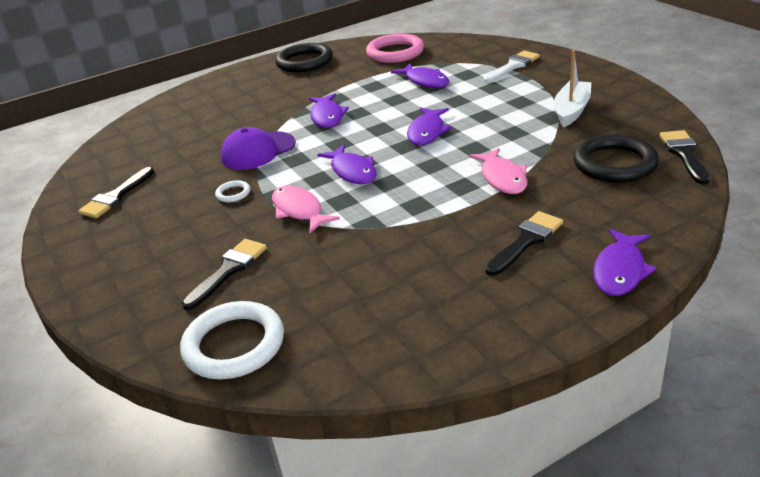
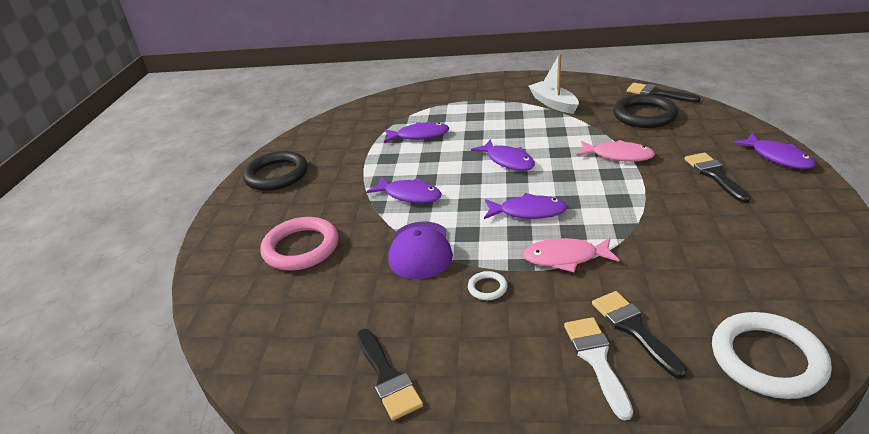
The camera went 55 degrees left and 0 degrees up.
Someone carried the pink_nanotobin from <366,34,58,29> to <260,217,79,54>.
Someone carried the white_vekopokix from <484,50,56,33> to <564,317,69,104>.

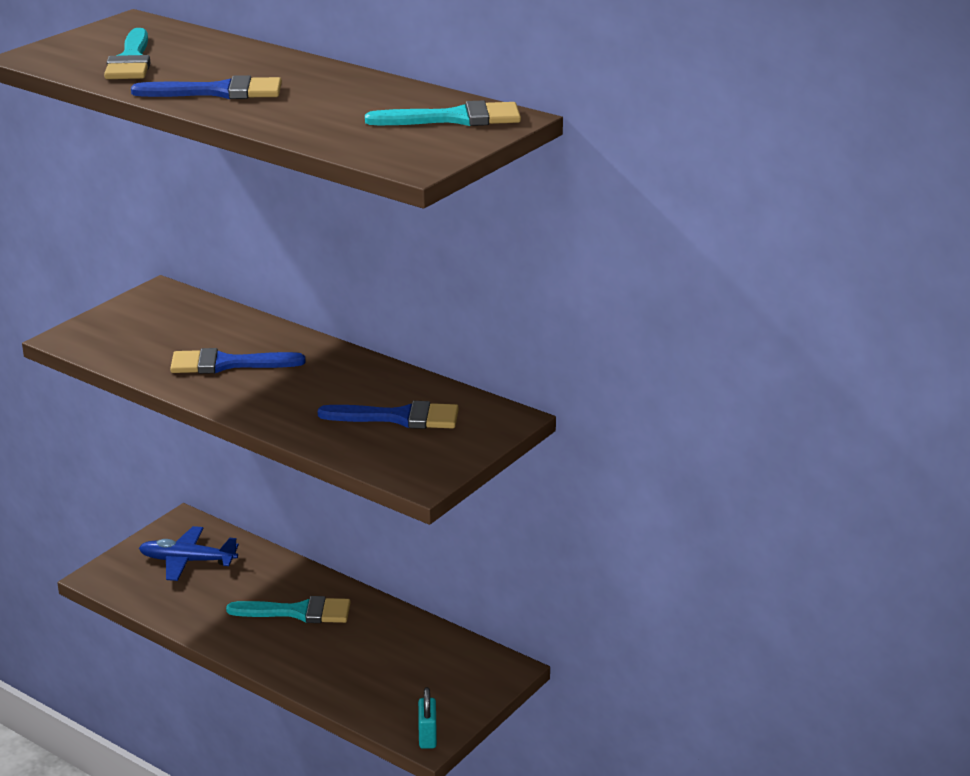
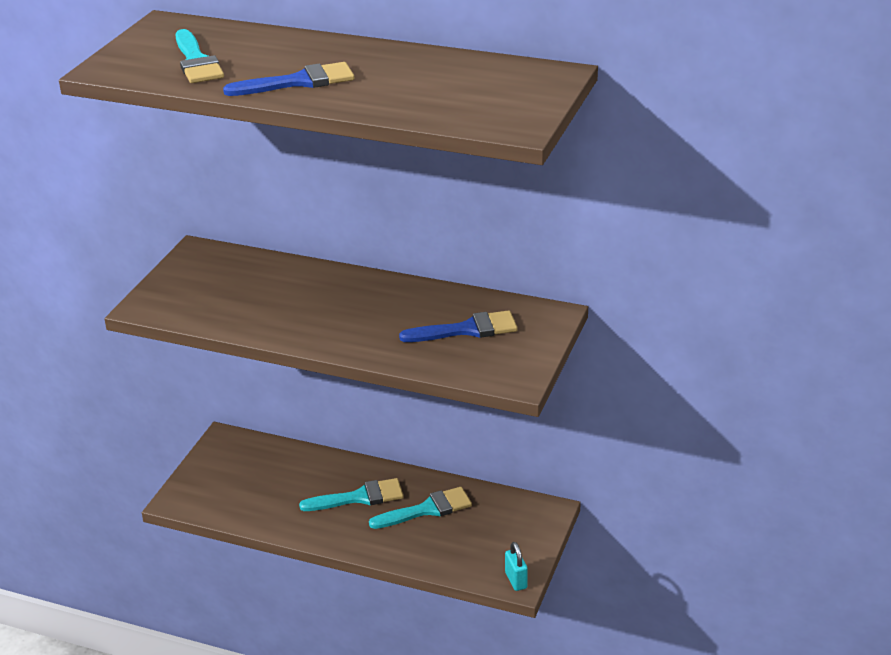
The camera went 15 degrees left and 5 degrees up.
Someone carried the turquoise_vekopokix from <365,100,156,26> to <369,487,103,42>.
Someone took away the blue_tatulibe at <139,526,100,55>.
Someone took away the blue_vekopokix at <170,348,136,26>.

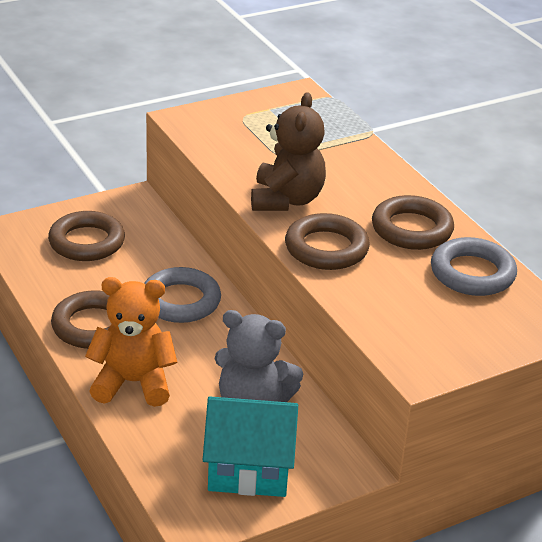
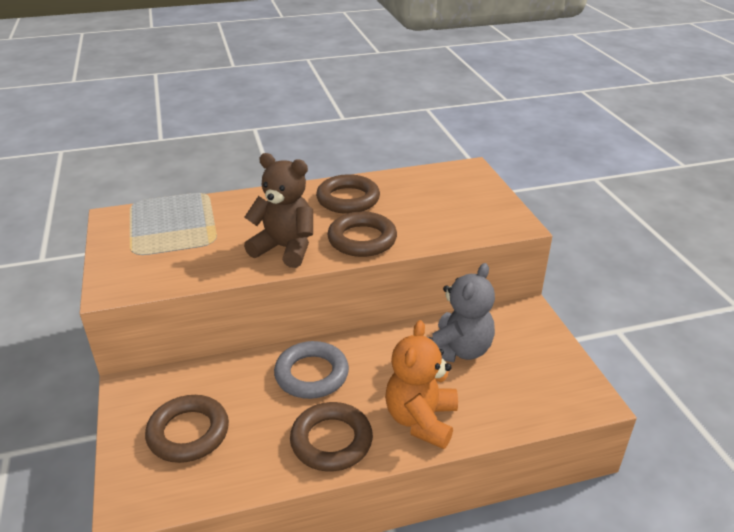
The camera went 75 degrees left and 0 degrees up.
Someone took away the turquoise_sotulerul at <203,397,95,100>.
Someone took away the grey_nanotobin at <431,237,86,59>.

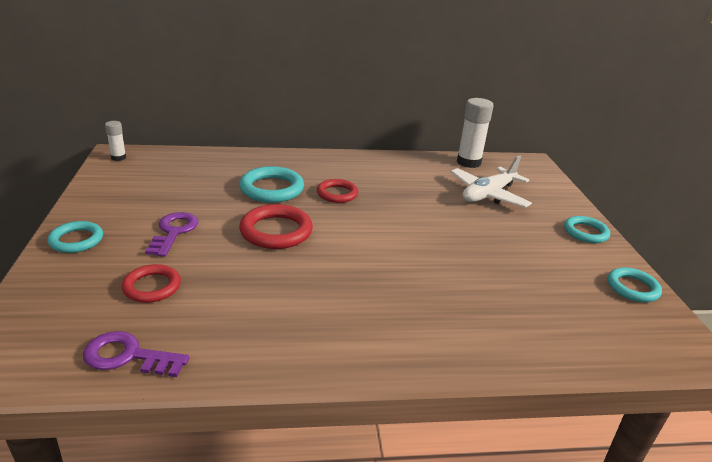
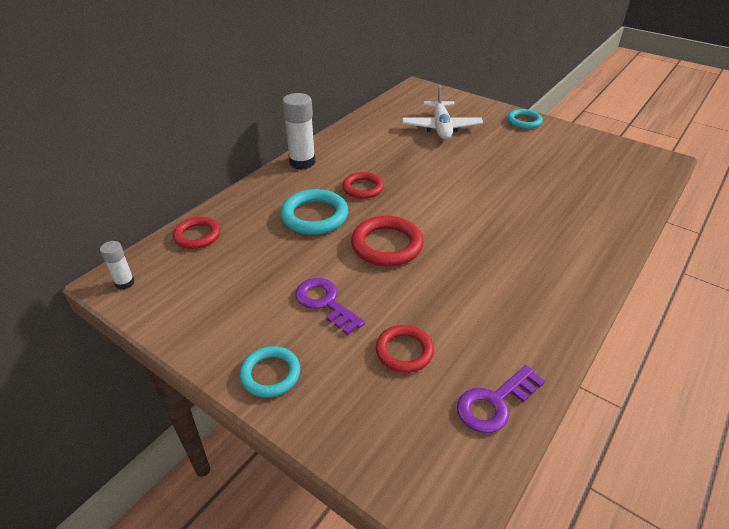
The camera went 45 degrees left and 10 degrees up.
Someone put down the red_nanotobin at <173,217,47,32>.
Someone carried the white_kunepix from <457,98,37,70> to <282,93,34,76>.
Someone took away the turquoise_nanotobin at <608,267,54,35>.

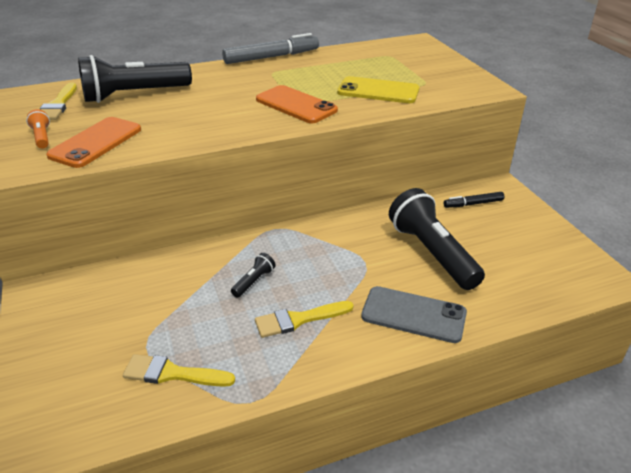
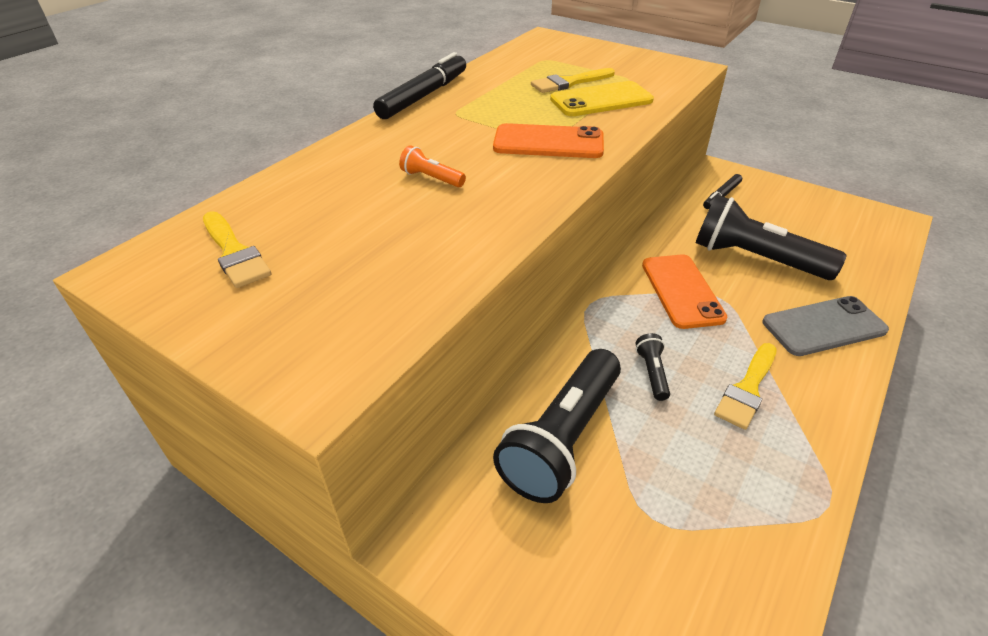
The camera went 35 degrees left and 5 degrees up.
Someone repainted the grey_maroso at <222,33,97,31>, which became the black_maroso at <373,52,93,67>.
Someone carried the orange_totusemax from <26,109,24,40> to <399,145,67,42>.
Someone carried the black_totusemax from <78,55,114,48> to <493,349,128,154>.
Someone carried the yellow_vekopokix from <123,354,112,33> to <531,68,84,25>.
Someone carried the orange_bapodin from <46,117,95,51> to <642,254,85,75>.

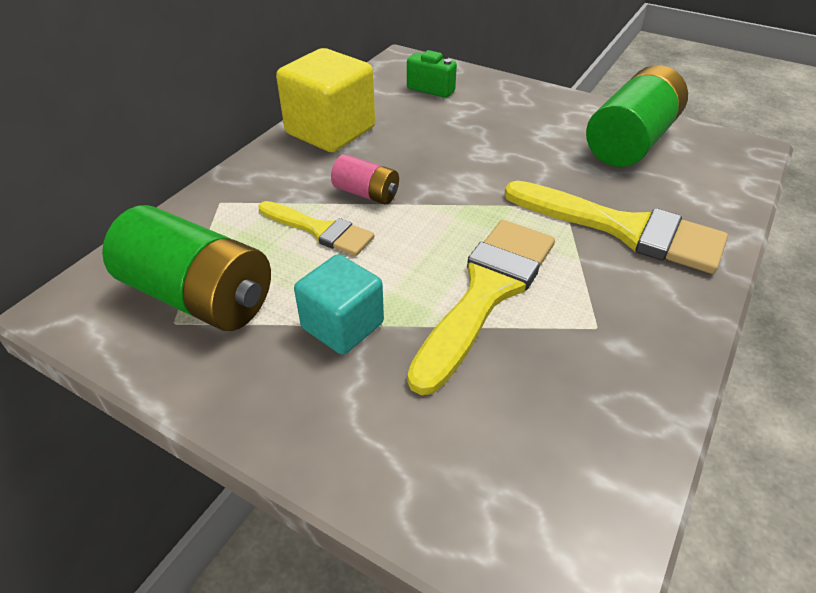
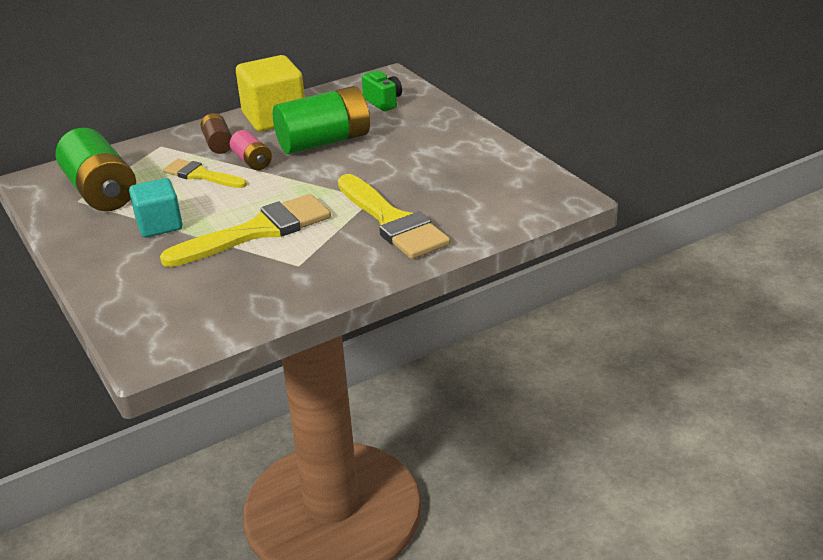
The camera went 30 degrees right and 10 degrees down.
Someone rotated the yellow_vekopokix at <259,201,115,55> by 150 degrees clockwise.
Someone put down the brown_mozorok at <201,113,31,41>.
Someone carried the green_mozorok from <586,65,102,102> to <273,86,97,68>.

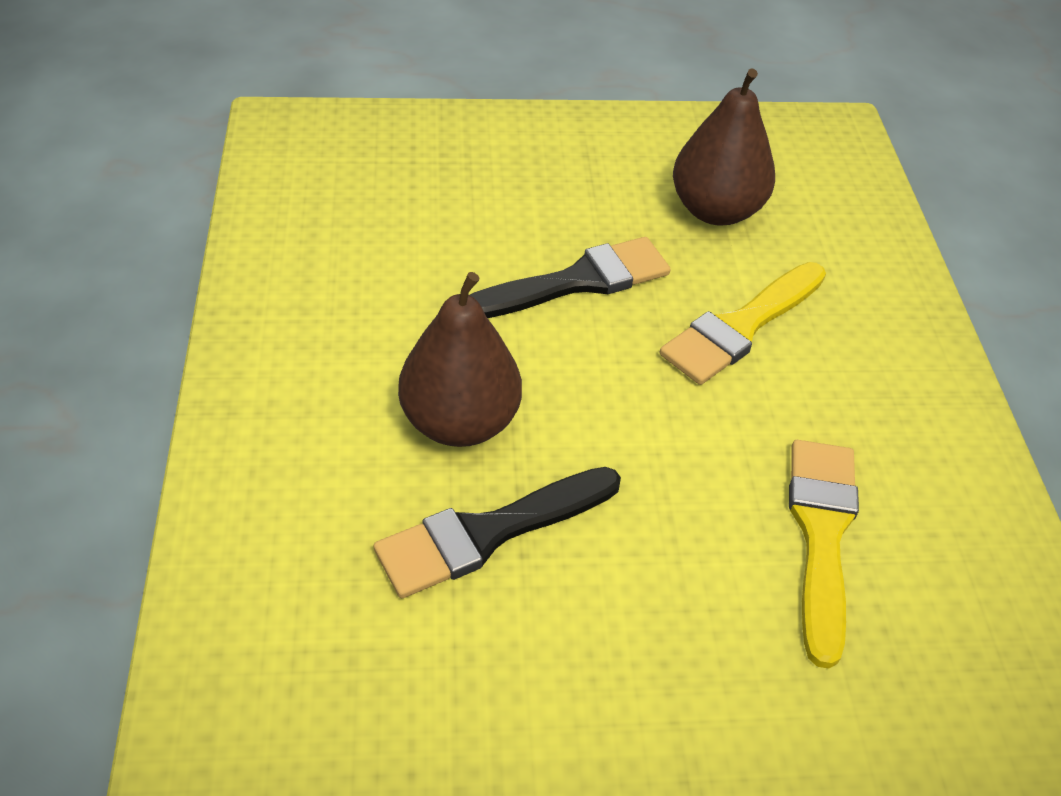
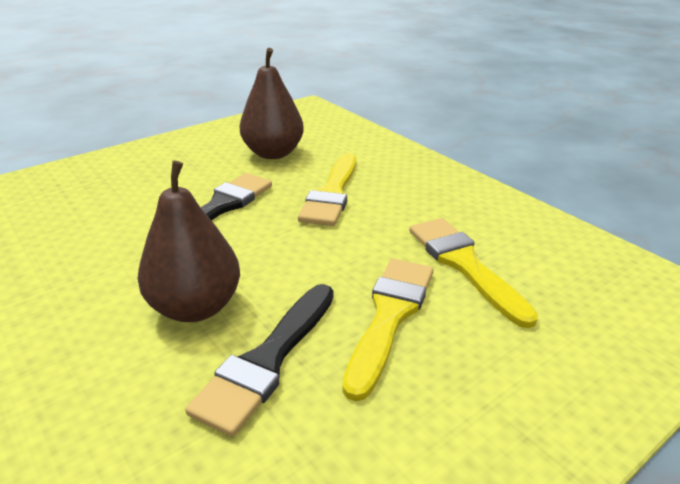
The camera went 30 degrees left and 15 degrees down.
Someone put down the yellow_vekopokix at <342,259,91,142>.

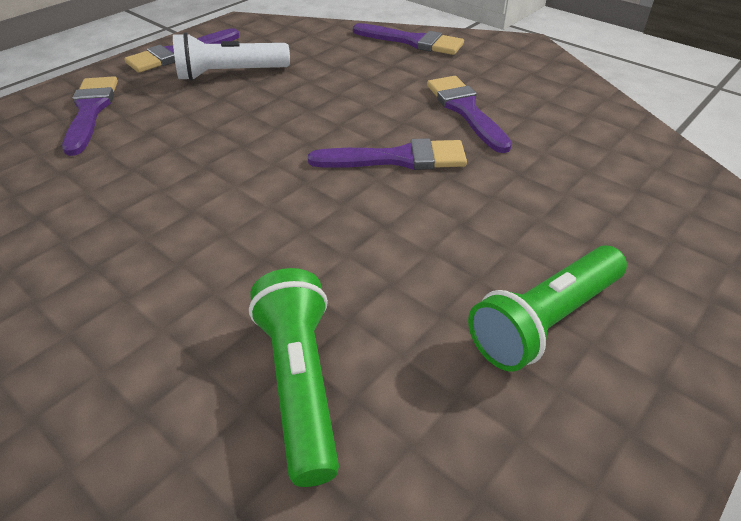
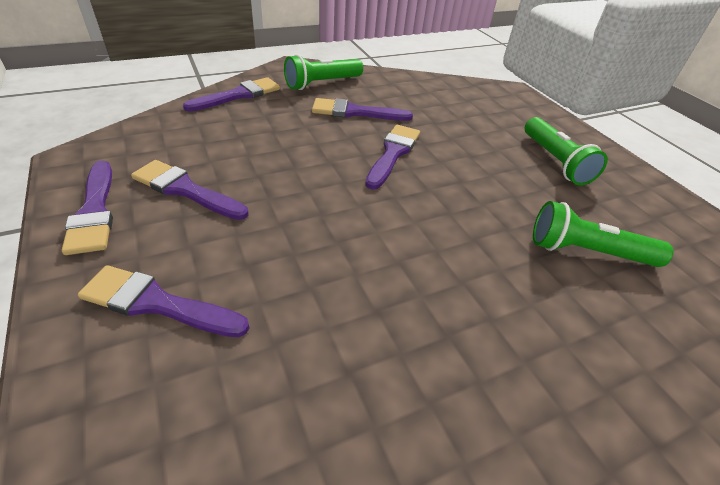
The camera went 70 degrees left and 0 degrees up.
Someone swapped the white_totusemax at <173,32,117,49> for the purple_vekopokix at <131,160,117,60>.
Someone put down the green_totusemax at <284,54,79,36>.

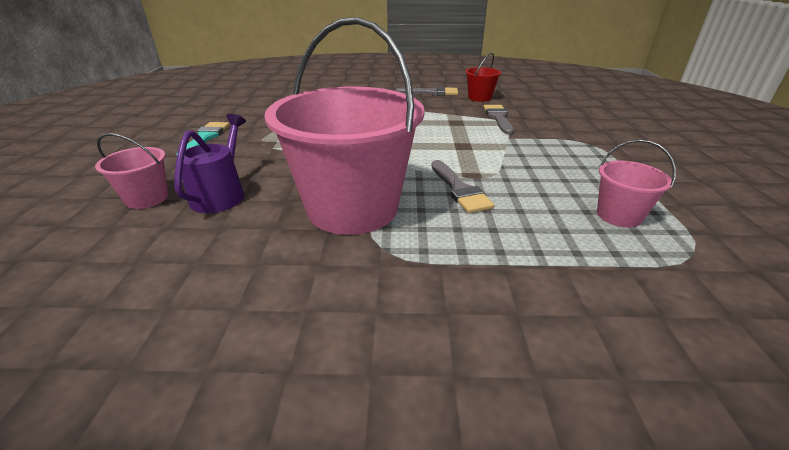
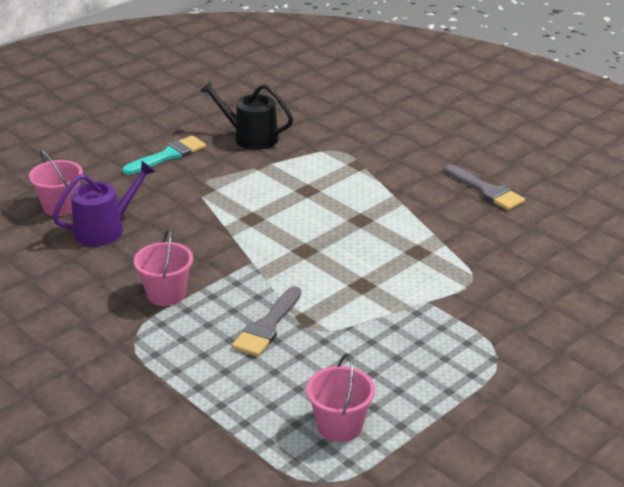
The camera went 45 degrees right and 0 degrees up.
Someone scaled the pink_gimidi at <264,17,161,218> by 0.44.
Someone put down the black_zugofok at <200,81,93,69>.
Someone took away the red_gimidi at <465,53,36,49>.
Someone took away the grey_vekopokix at <483,105,31,30>.

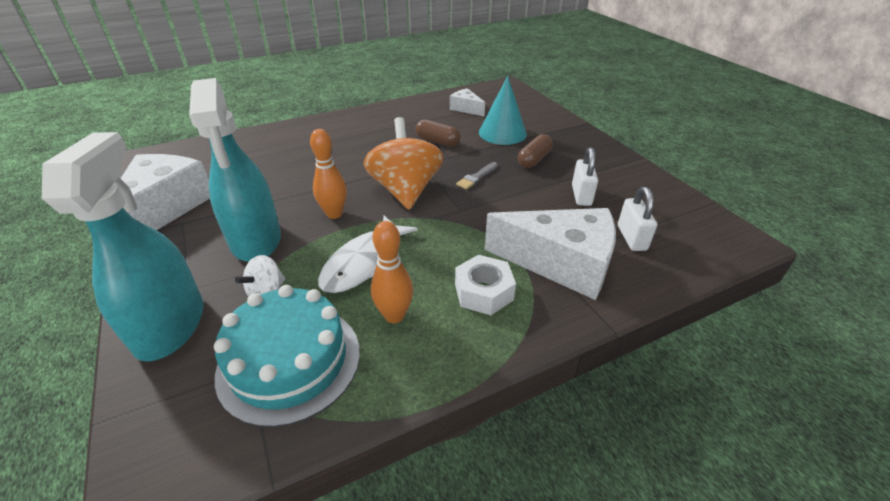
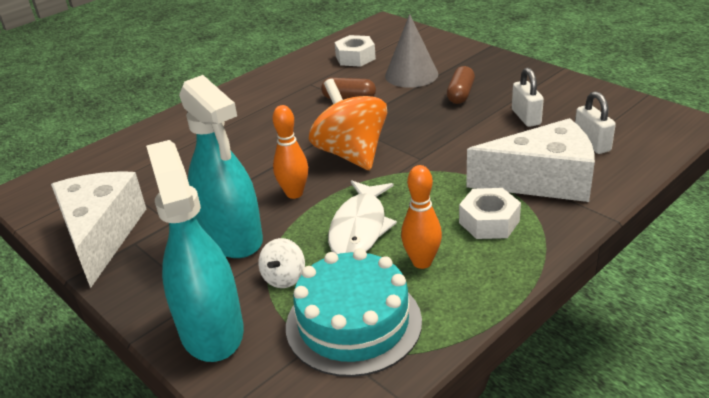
The camera went 15 degrees left and 5 degrees down.
Someone swapped the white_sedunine at <450,88,35,28> for the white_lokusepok at <335,35,41,32>.
Someone repainted the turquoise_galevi at <479,76,48,69>, which became the grey_galevi at <385,14,53,74>.
Someone took away the grey_vekopokix at <456,162,42,28>.

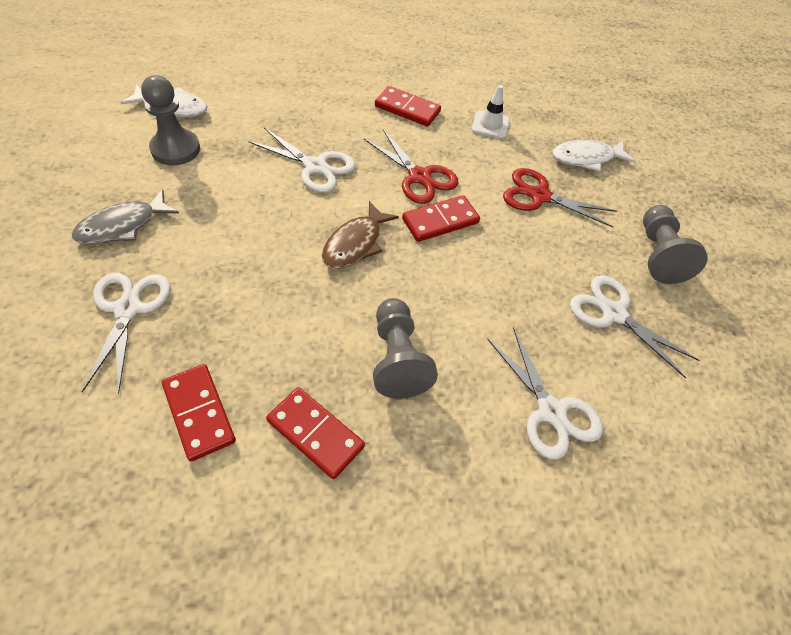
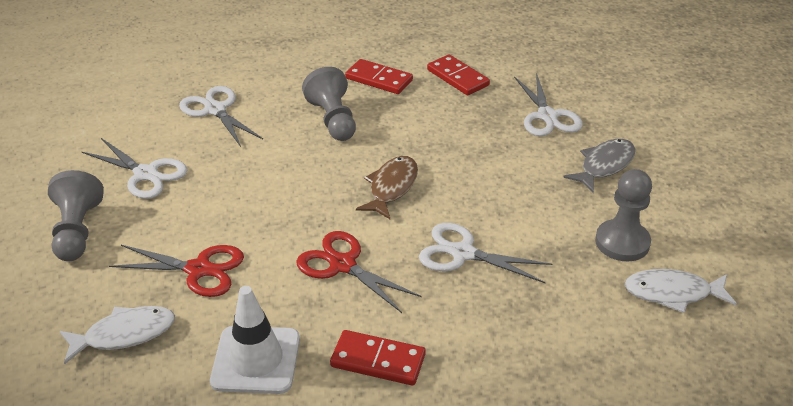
The camera went 175 degrees right and 15 degrees down.
Someone scaled the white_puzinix at <472,85,38,54> by 1.62.
Someone took away the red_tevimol at <402,195,78,47>.

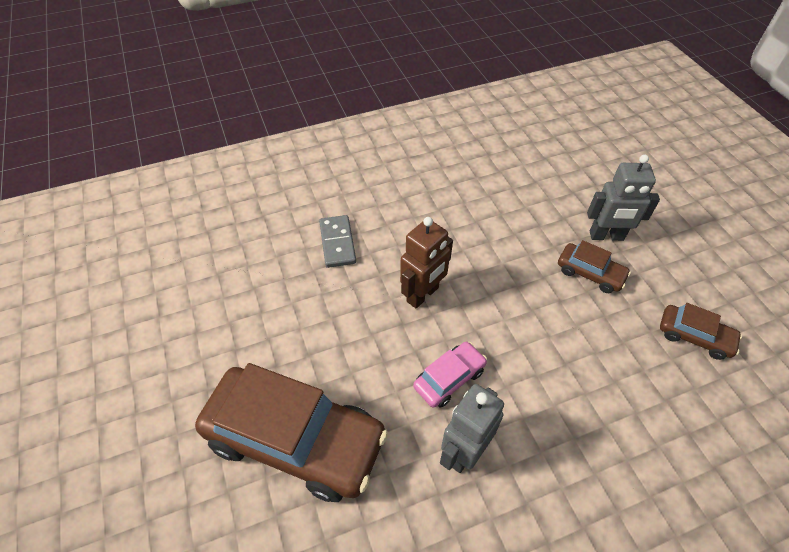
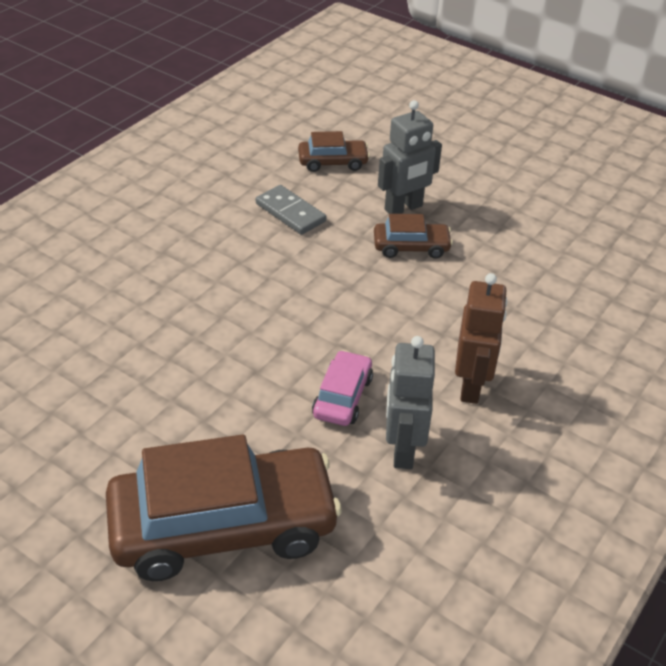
The camera went 35 degrees left and 10 degrees down.
Someone carried the grey_tevimol from <319,215,37,53> to <256,185,70,50>.
Someone carried the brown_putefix from <660,303,82,57> to <298,131,72,41>.
Someone carried the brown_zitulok from <400,217,53,92> to <455,273,52,131>.

